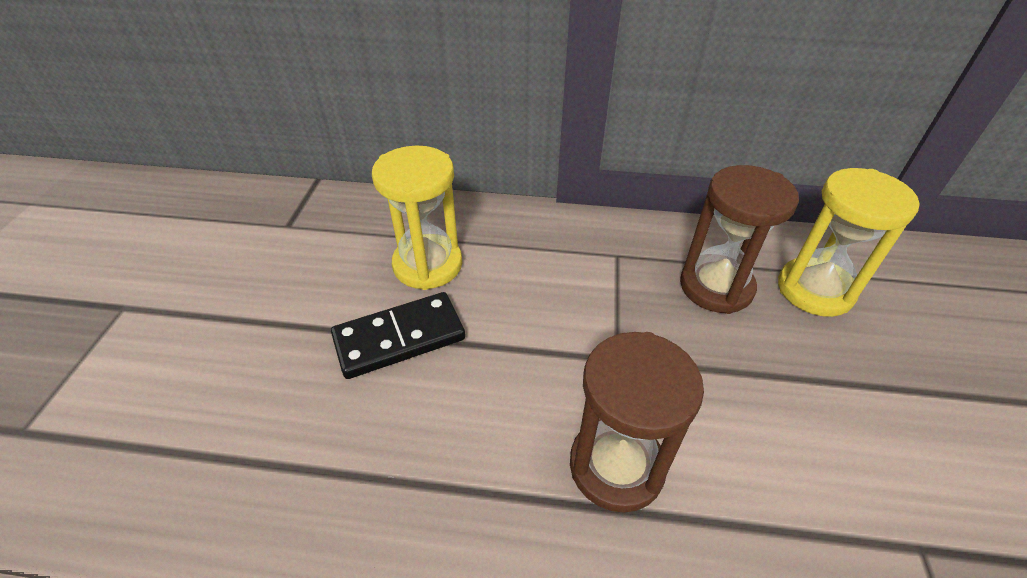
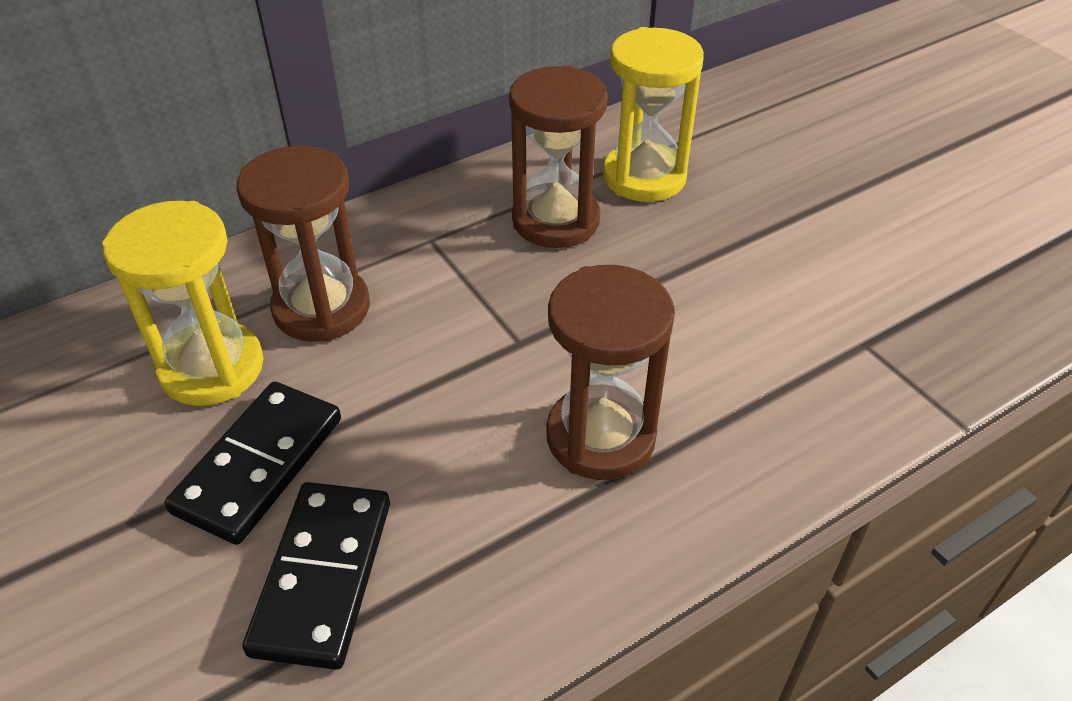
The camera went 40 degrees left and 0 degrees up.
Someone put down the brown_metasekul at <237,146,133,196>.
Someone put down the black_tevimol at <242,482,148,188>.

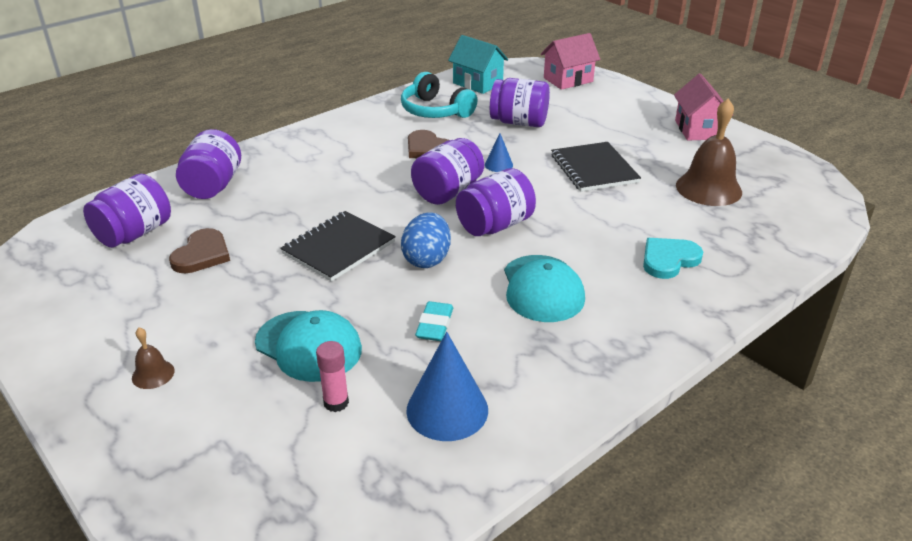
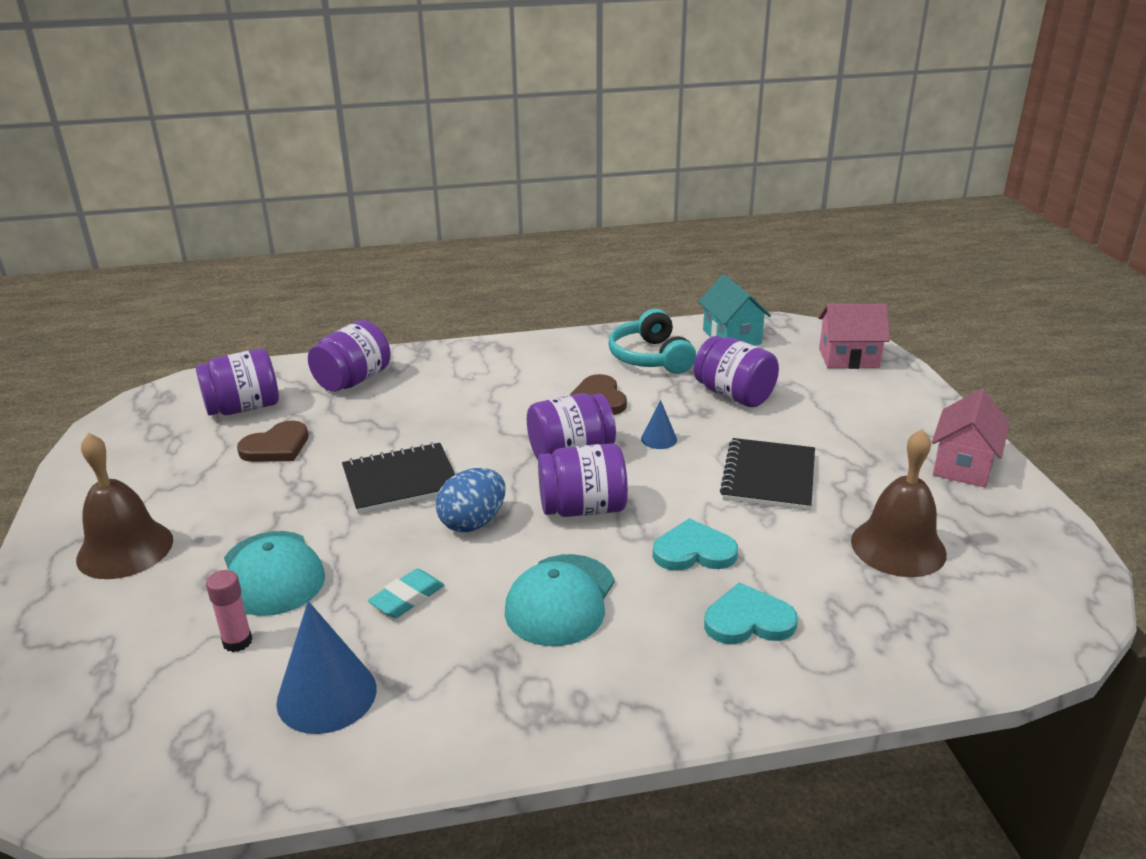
The camera went 30 degrees right and 5 degrees down.
Someone scaled the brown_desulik at <132,327,43,62> by 2.12.
Someone put down the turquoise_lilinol at <653,518,85,53>.

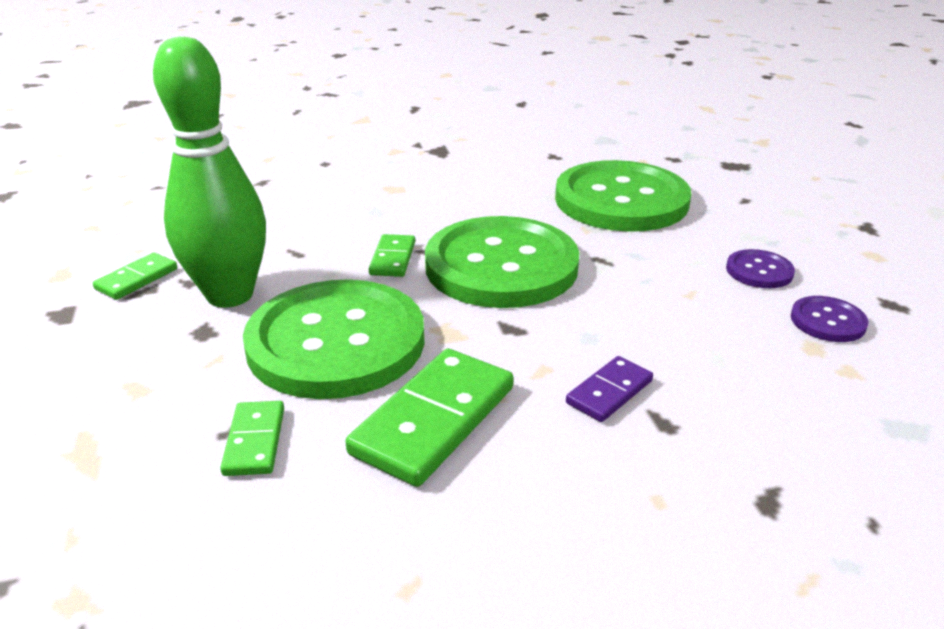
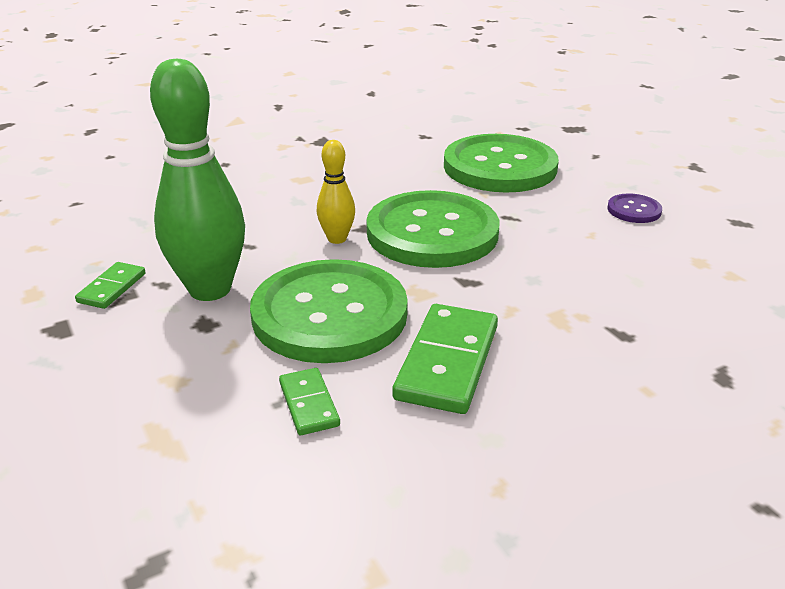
The camera went 15 degrees left and 0 degrees up.
Someone swapped the green_tevimol at <369,234,46,43> for the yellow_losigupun at <317,140,38,104>.
Someone took away the purple_tevimol at <566,356,87,66>.
Someone took away the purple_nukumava at <791,296,77,46>.

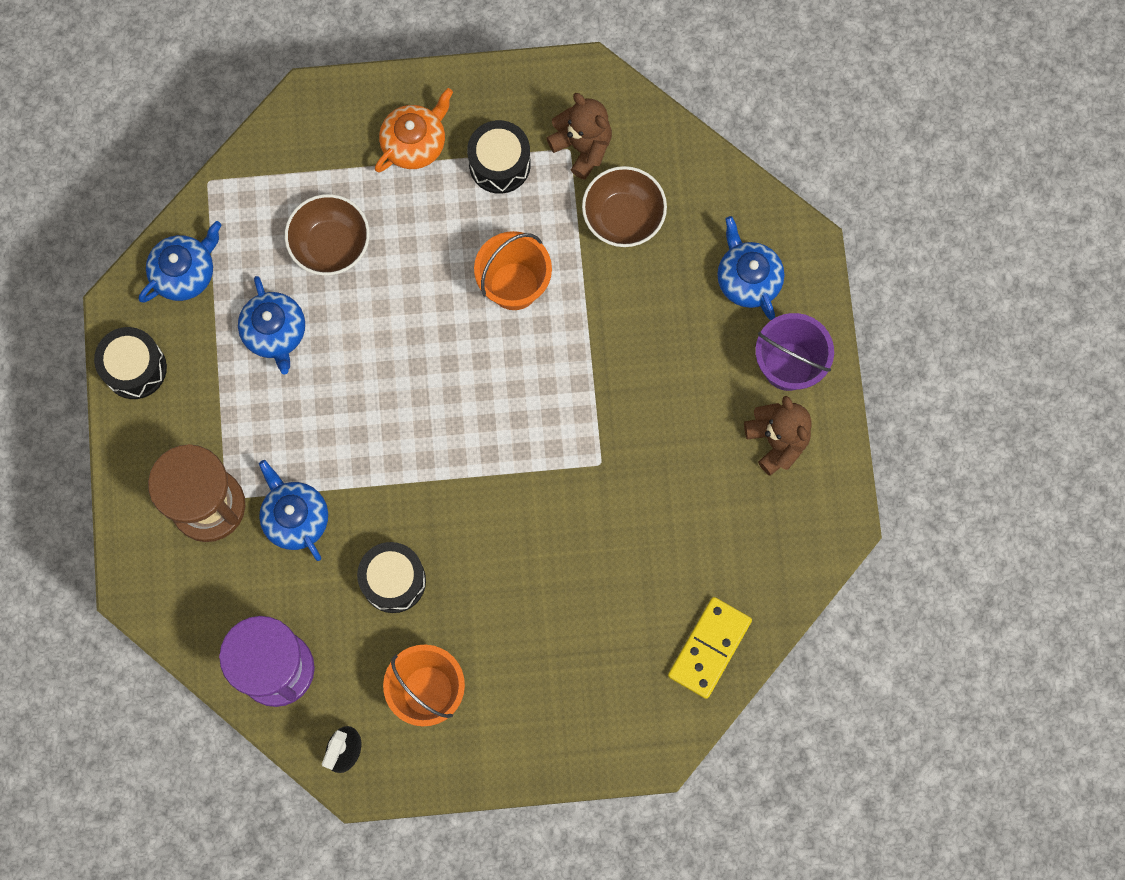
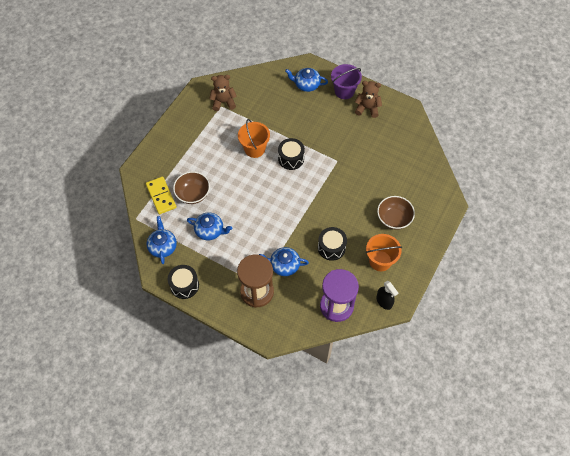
The camera went 55 degrees left and 15 degrees down.
Someone carried the yellow_tevimol from <668,597,84,102> to <146,177,31,37>.
Someone carried the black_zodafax from <467,120,64,74> to <278,138,27,32>.
Someone carried the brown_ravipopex from <582,166,85,81> to <377,196,38,34>.
Someone took away the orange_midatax at <375,88,78,84>.

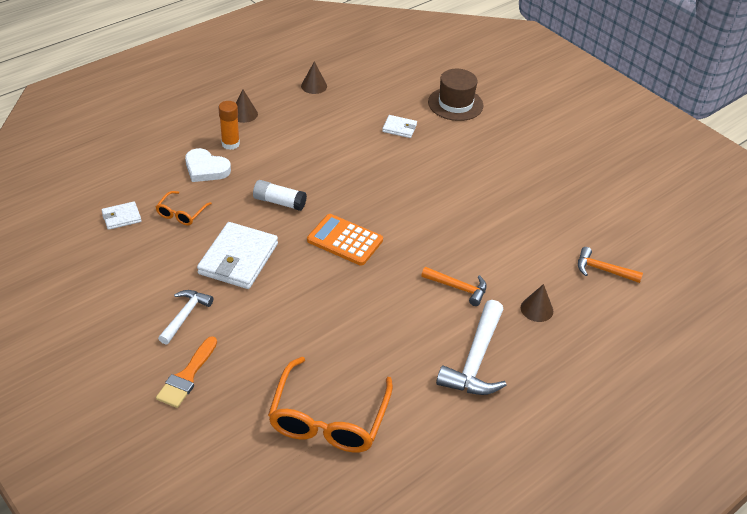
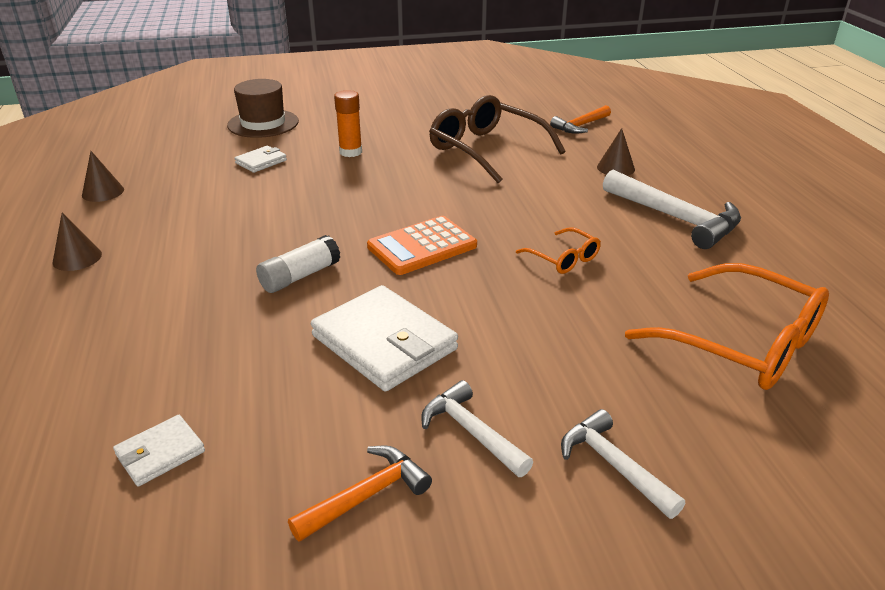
The camera went 60 degrees left and 10 degrees down.
Someone rotated the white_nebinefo at <102,202,40,28> by 45 degrees clockwise.
Someone carried the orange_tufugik from <421,267,66,39> to <288,446,144,96>.
Someone carried the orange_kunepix from <218,101,22,49> to <334,90,28,67>.
Someone put down the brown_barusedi at <429,95,136,88>.
Someone carried the orange_barusedi from <156,191,56,34> to <516,228,85,46>.
Someone swapped the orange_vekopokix at <156,336,61,72> for the white_tufugik at <561,409,124,110>.
Someone took away the white_lilinol at <185,148,46,34>.

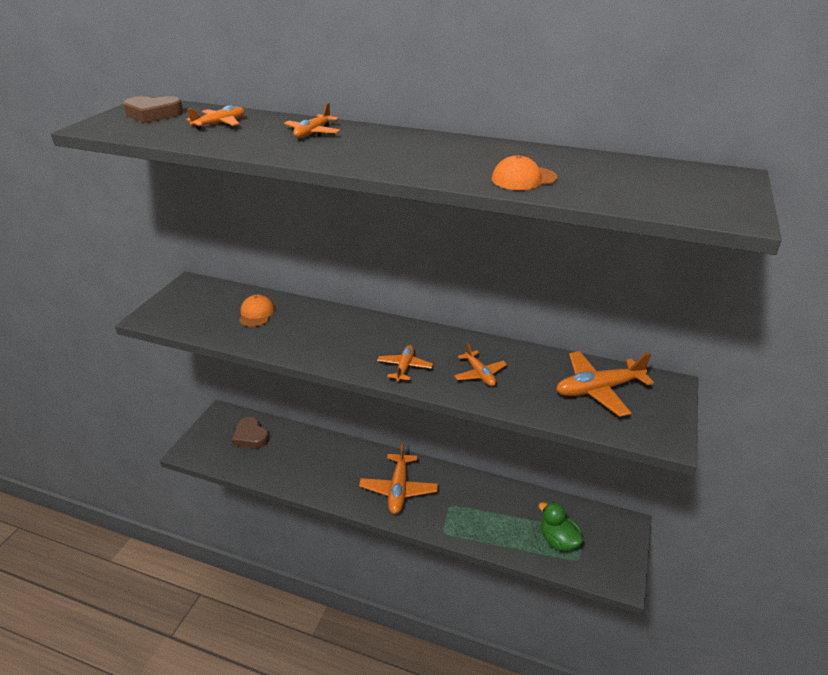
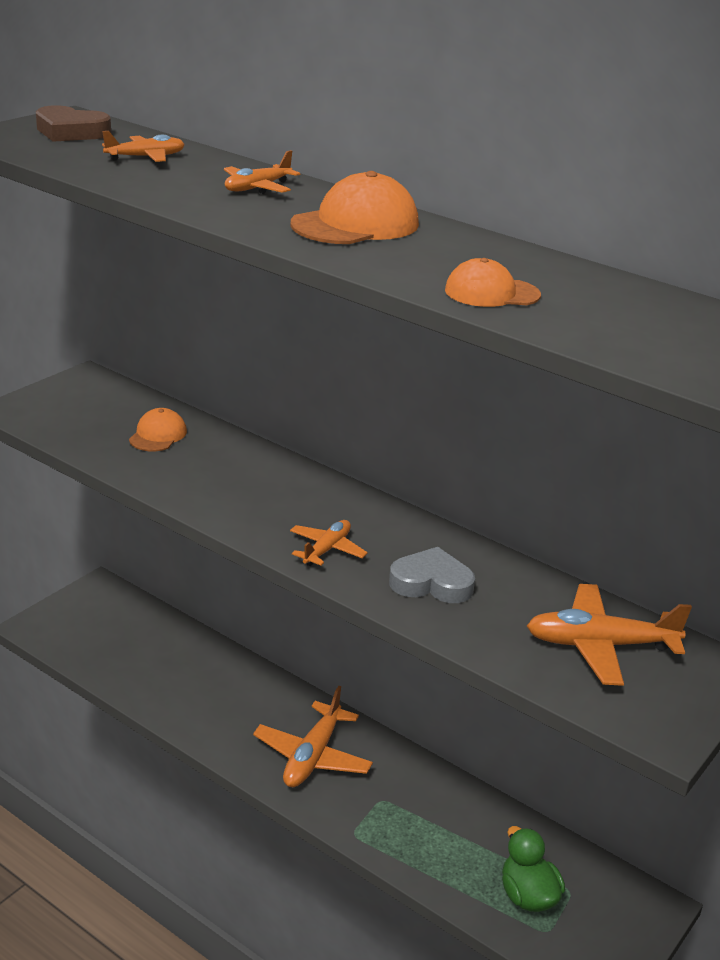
The camera went 15 degrees right and 5 degrees down.
Someone put down the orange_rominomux at <290,171,129,73>.
Someone swapped the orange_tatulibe at <454,343,53,43> for the grey_lilinol at <389,547,86,56>.
Someone took away the brown_lilinol at <232,417,37,31>.

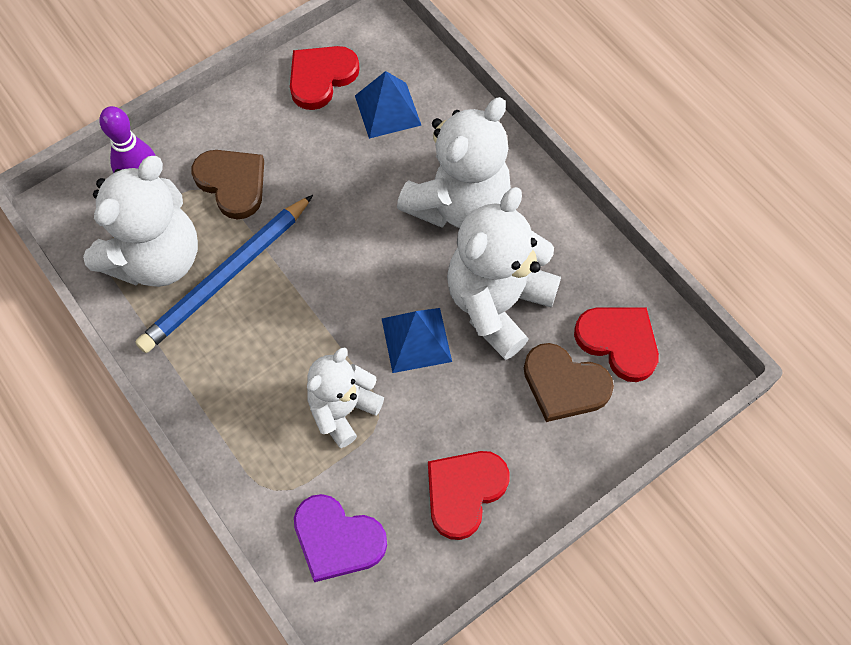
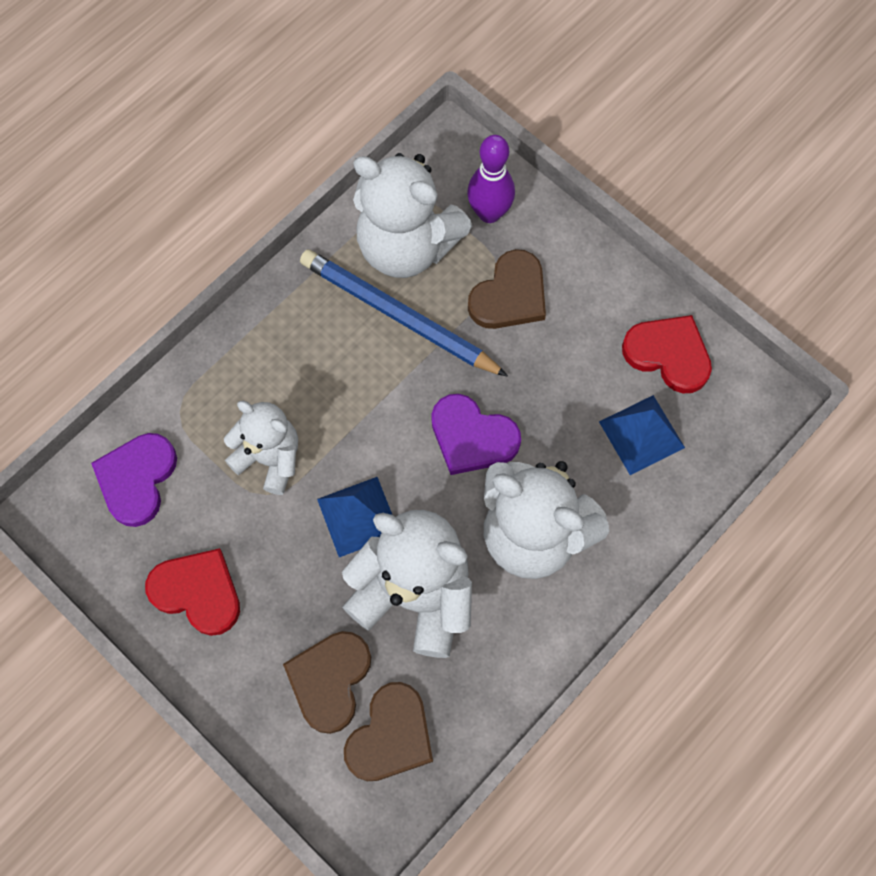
The camera went 80 degrees right and 5 degrees up.
Someone repainted the red_lilinol at <574,307,85,75>, which became the brown_lilinol at <344,682,89,99>.
Someone put down the purple_lilinol at <431,394,90,81>.

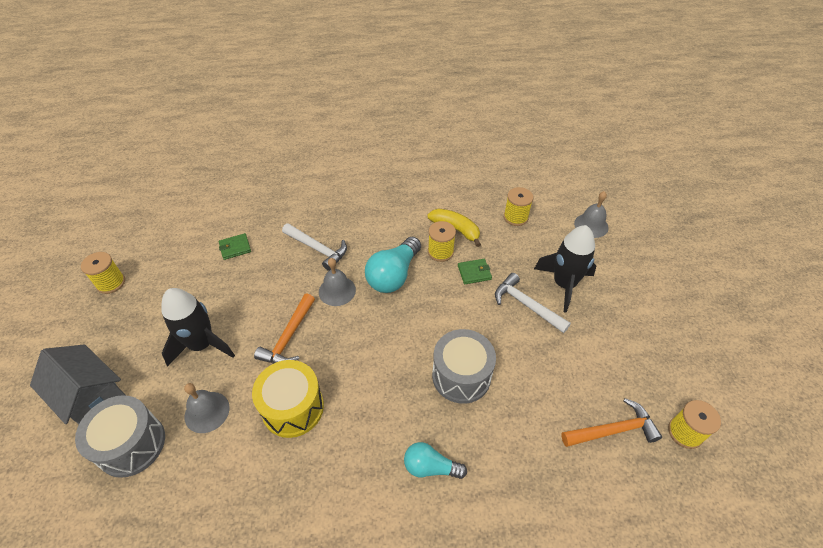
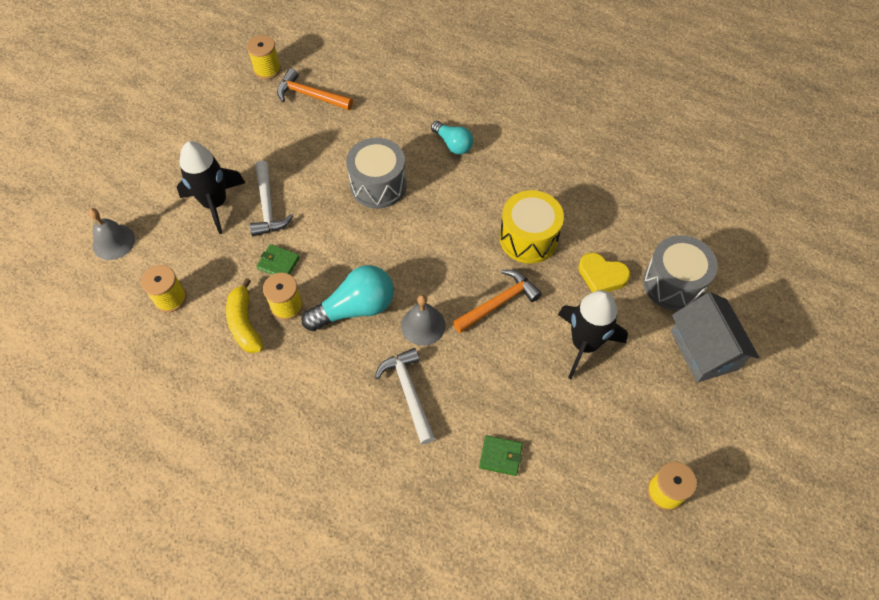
The camera went 145 degrees left and 10 degrees up.
Someone swapped the grey_desulik at <184,383,46,50> for the yellow_lilinol at <578,252,52,41>.

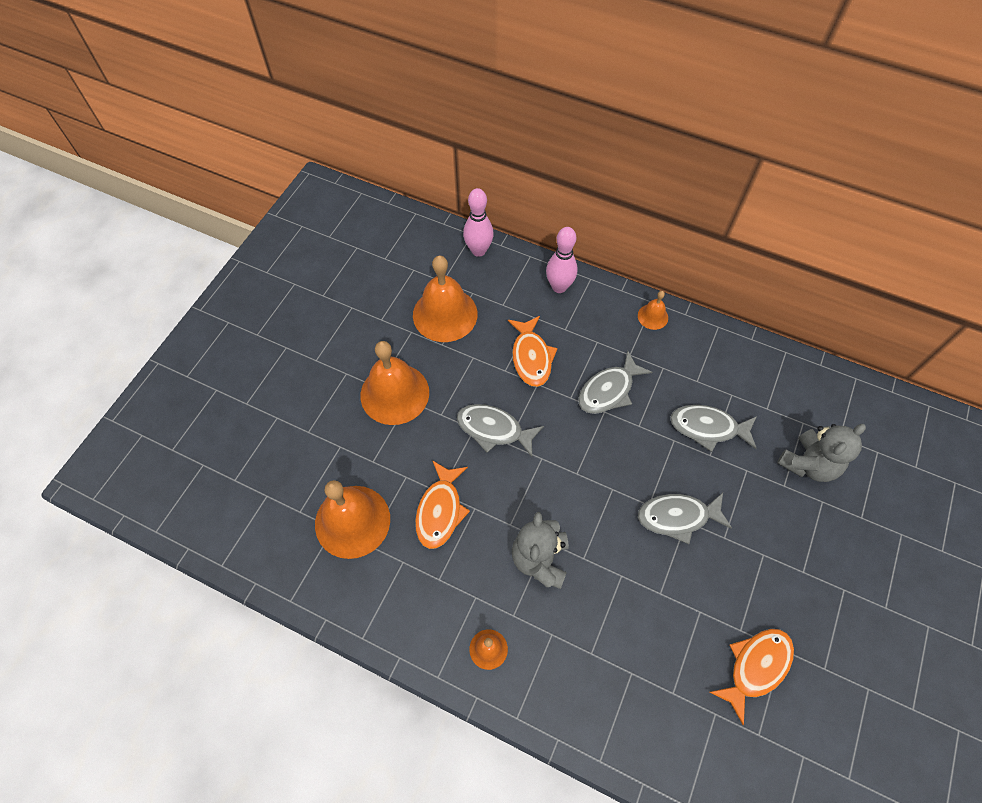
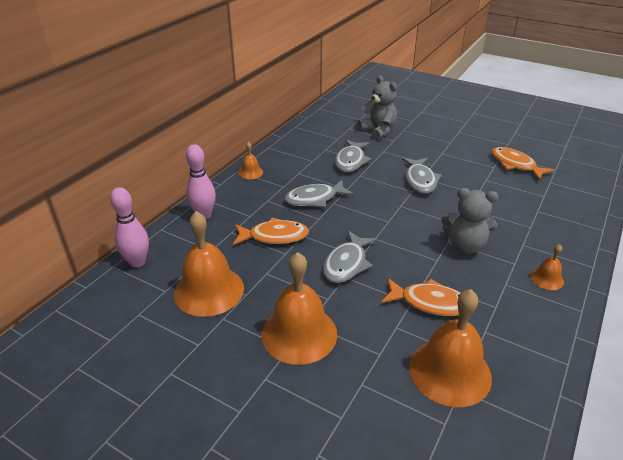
The camera went 85 degrees left and 25 degrees down.
Someone rotated the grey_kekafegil at <578,351,74,63> by 105 degrees clockwise.

